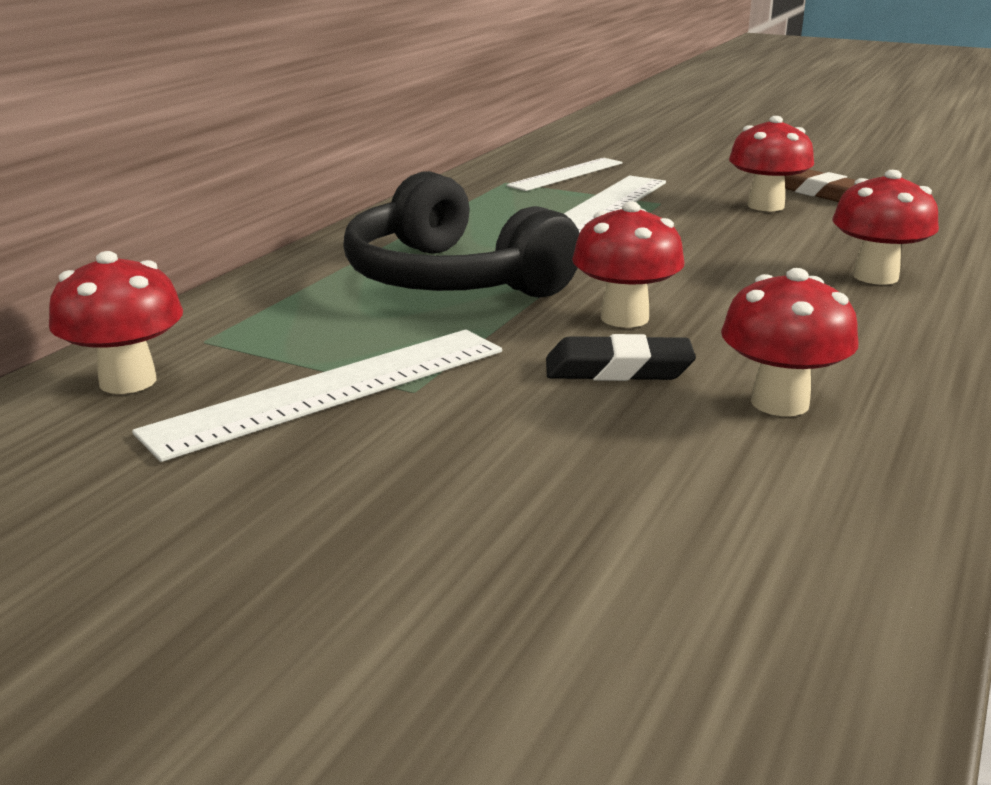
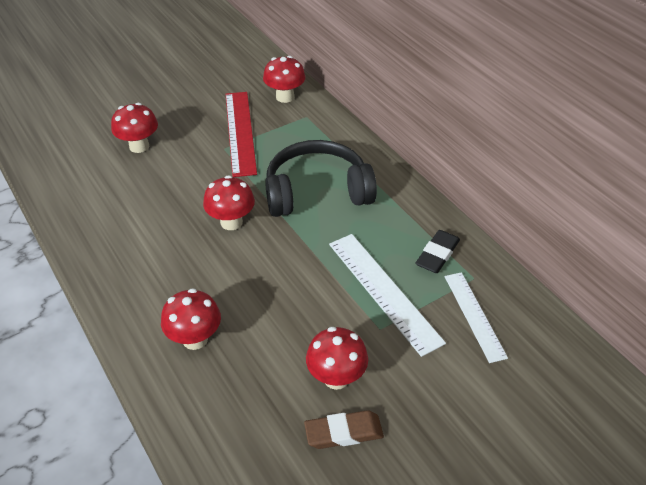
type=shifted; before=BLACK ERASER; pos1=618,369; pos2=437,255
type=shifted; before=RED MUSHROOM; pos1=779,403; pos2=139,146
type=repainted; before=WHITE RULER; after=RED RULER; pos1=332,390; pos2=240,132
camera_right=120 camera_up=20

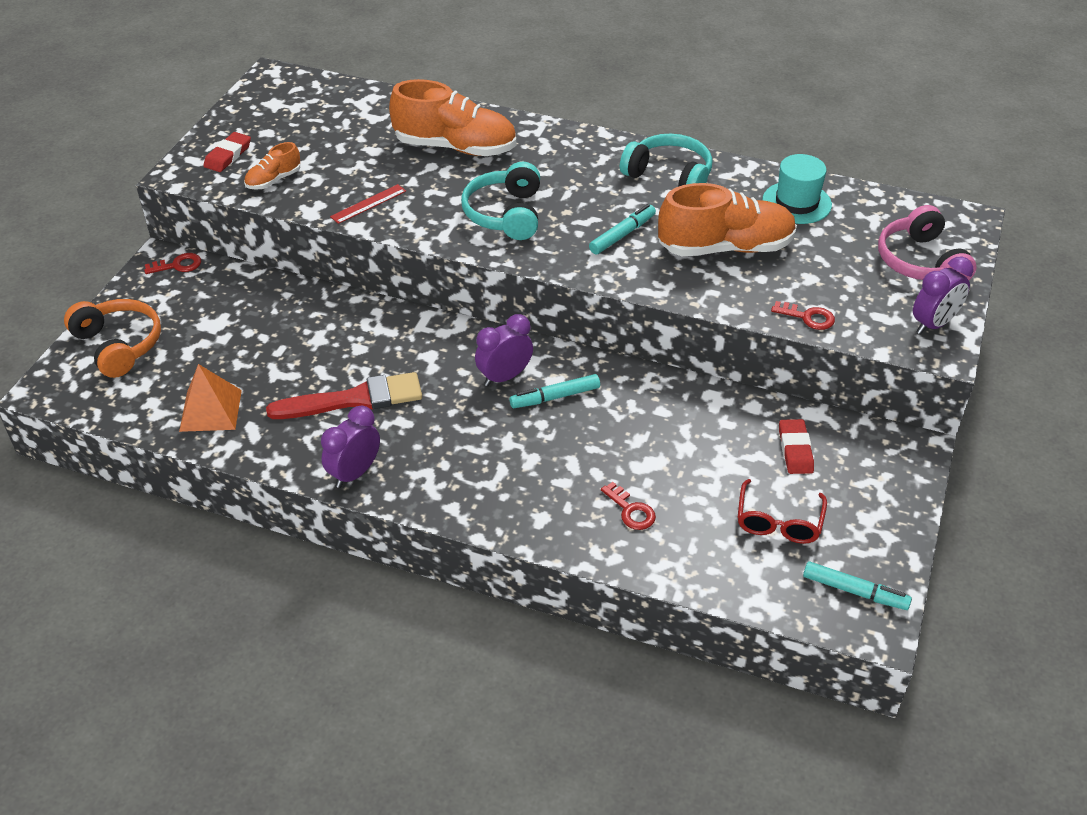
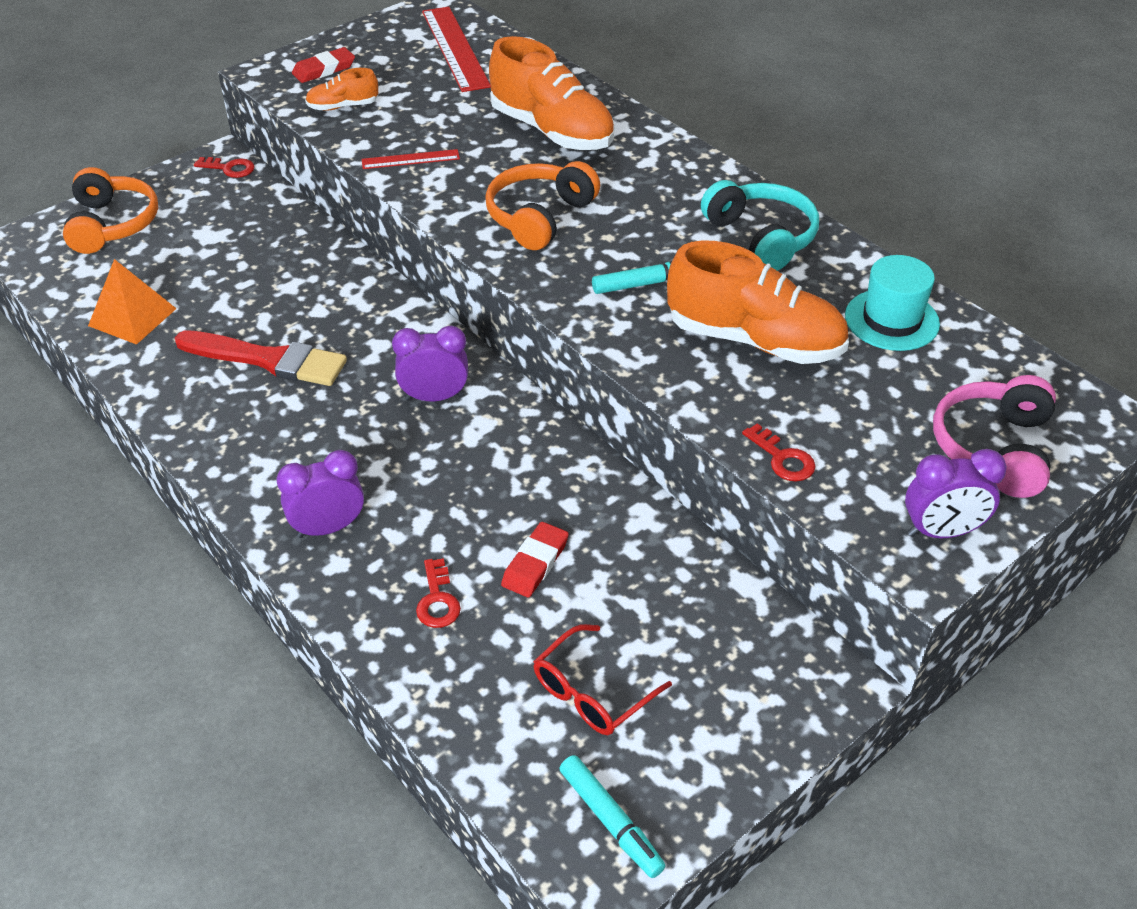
type=gone; before=TURQUOISE MARKER; pos1=555,397
type=new; after=RED RULER; pos2=455,48
type=shifted; before=PURPLE CLOCK; pos1=354,473; pos2=328,528
type=shifted; before=RED ERASER; pos1=795,450; pos2=535,563
type=repainted; before=TURQUOISE HEADPHONES; after=ORANGE HEADPHONES; pos1=505,214; pos2=539,217
camera_right=30 camera_up=0

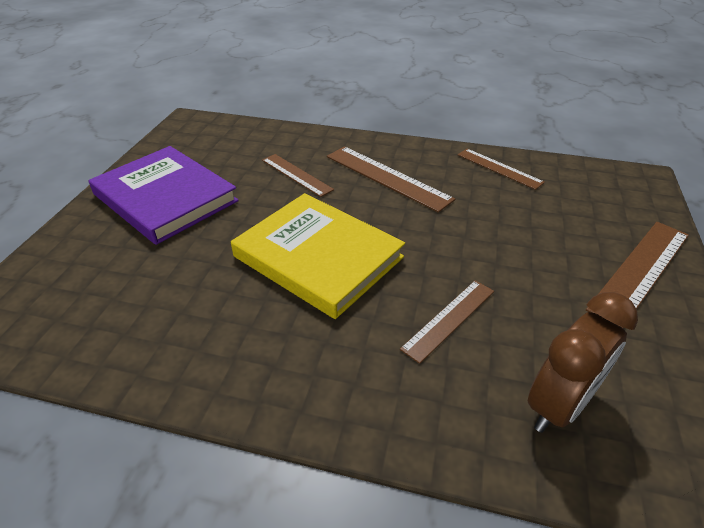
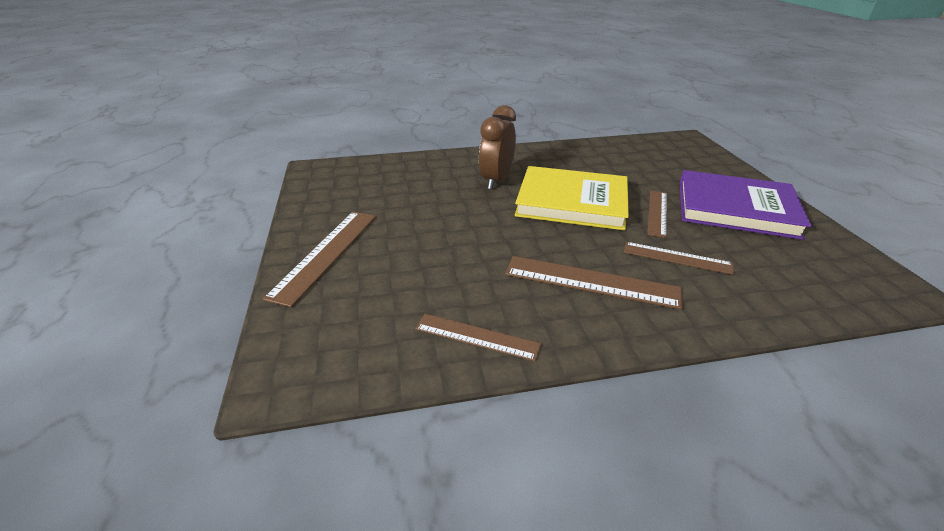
type=shifted; before=BROWN RULER; pos1=449,319; pos2=657,213
type=shifted; before=BROWN CLOCK; pos1=559,405; pos2=496,180
camera_right=155 camera_up=-5

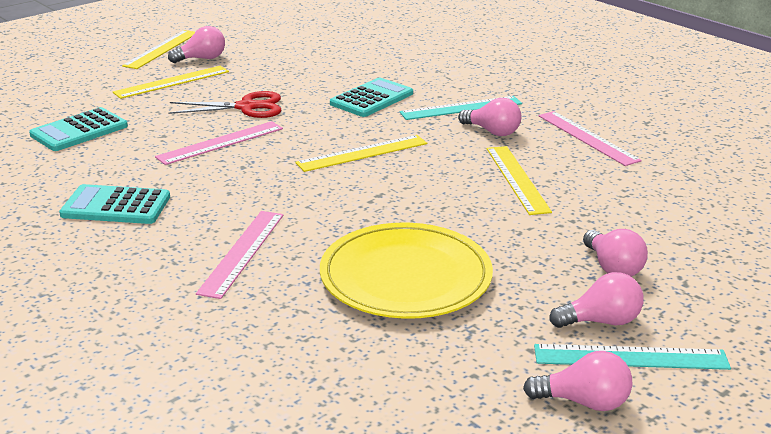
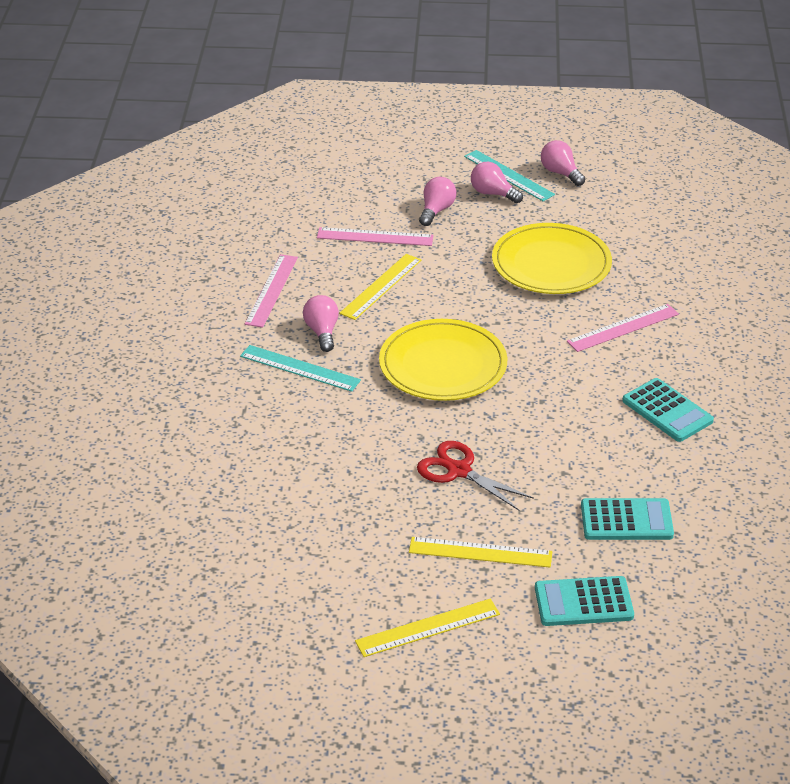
type=gone; before=PINK LIGHT BULB; pos1=202,59
type=shifted; before=PINK RULER; pos1=220,143; pos2=375,237
type=shifted; before=TURQUOISE CALCULATOR; pos1=371,99; pos2=583,602
type=swapped; before=YELLOW RULER; after=YELLOW PLATE; pos1=362,153; pos2=443,365
camera_right=-135 camera_up=10

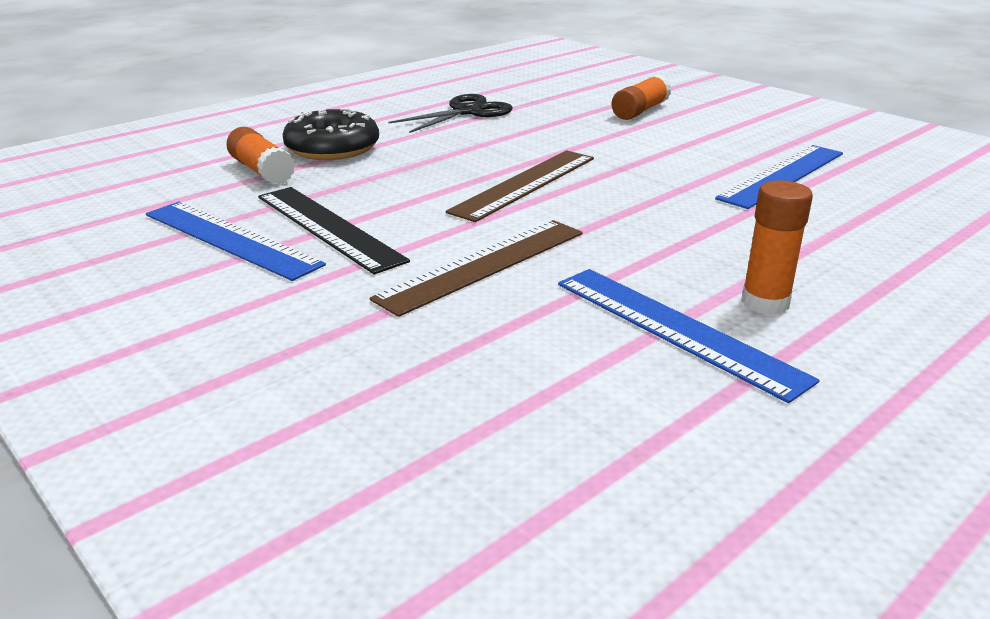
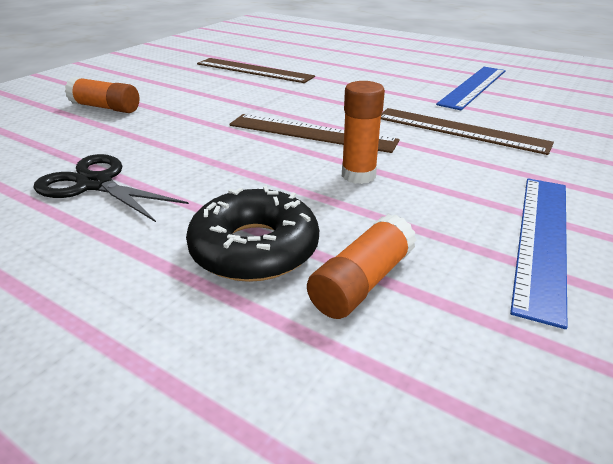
type=gone; before=BLACK RULER; pos1=328,227
type=shifted; before=ORANGE GLUE STICK; pos1=765,302; pos2=358,175
type=repainted; before=BLUE RULER; after=BROWN RULER; pos1=783,175; pos2=254,70
camera_right=-105 camera_up=5

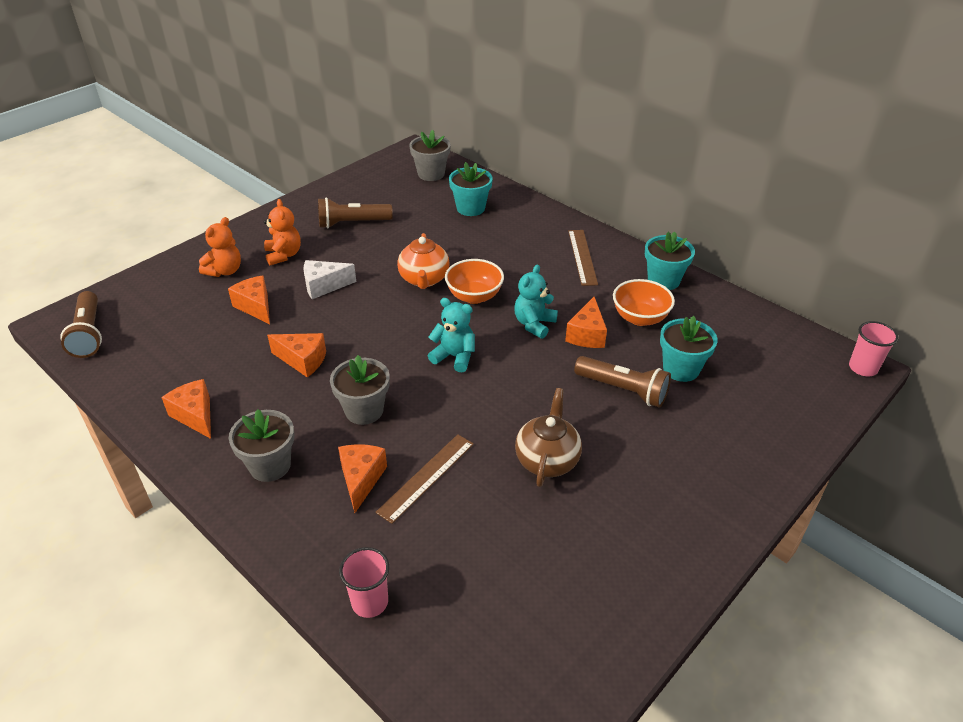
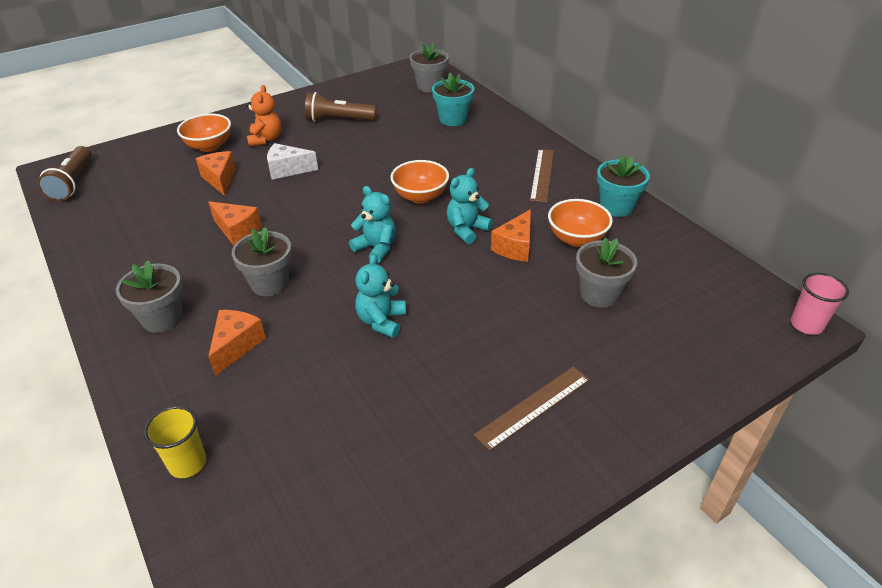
type=gone; before=ORANGE CHEESE; pos1=195,415
type=gone; before=ORANGE TEAPOT; pos1=424,279
type=gone; before=BROWN TEAPOT; pos1=547,460
type=gone; before=BROWN FLASHLIGHT; pos1=623,390
type=new; after=TURQUOISE TEDDY BEAR; pos2=381,321
type=shifted; before=BROWN RULER; pos1=426,477; pos2=533,406
type=swapped; before=ORANGE TEDDY BEAR; after=ORANGE BOWL; pos1=224,271; pos2=209,146
type=repainted; before=PINK CUP; after=YELLOW CUP; pos1=370,602; pos2=187,463
type=repainted; before=TURQUOISE FLOWER POT; after=GREY FLOWER POT; pos1=681,369; pos2=599,294
camera_right=15 camera_up=0

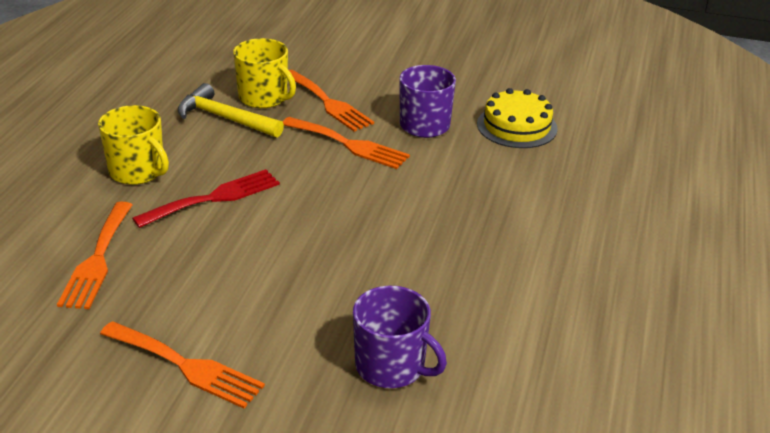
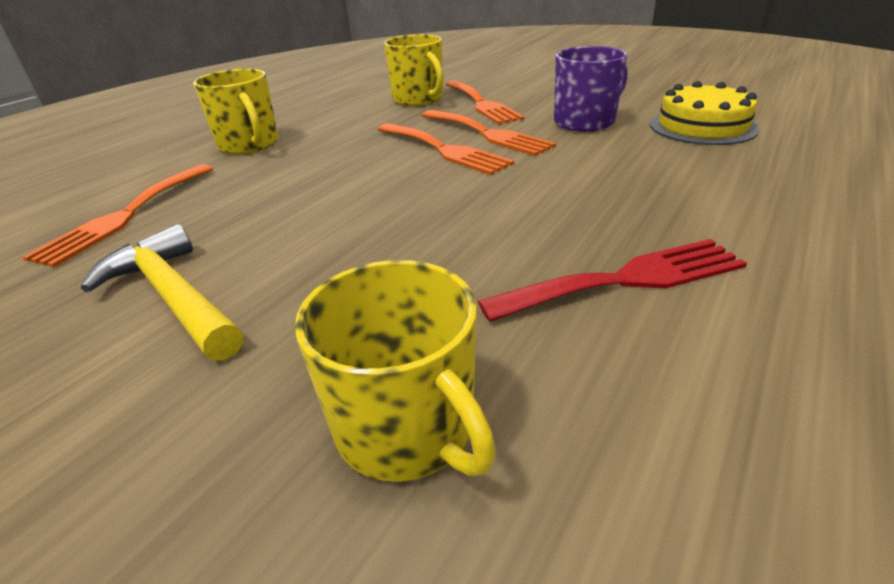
type=shifted; before=ORANGE FORK; pos1=186,366; pos2=444,150
type=shifted; before=RED FORK; pos1=214,198; pos2=625,280
type=shifted; before=YELLOW HAMMER; pos1=224,118; pos2=173,296
type=repainted; before=PURPLE MUG; after=YELLOW MUG; pos1=391,366; pos2=407,427
camera_right=20 camera_up=0

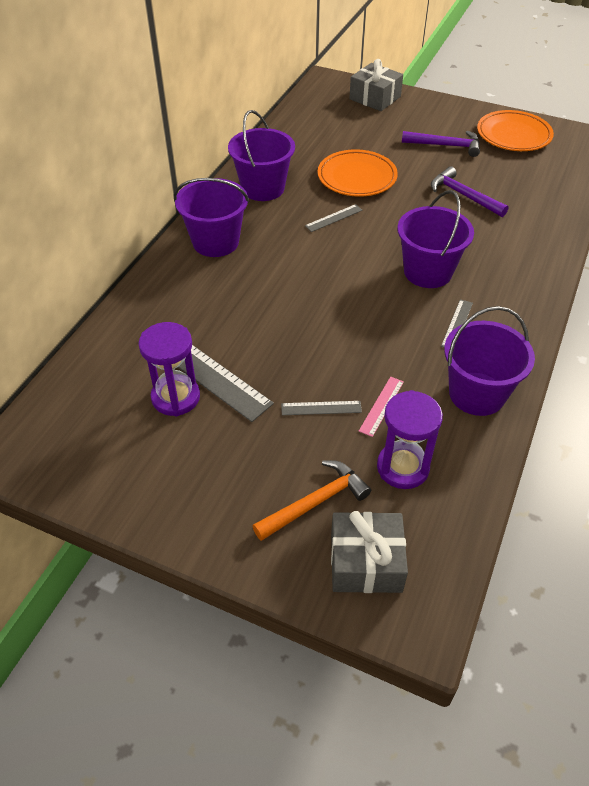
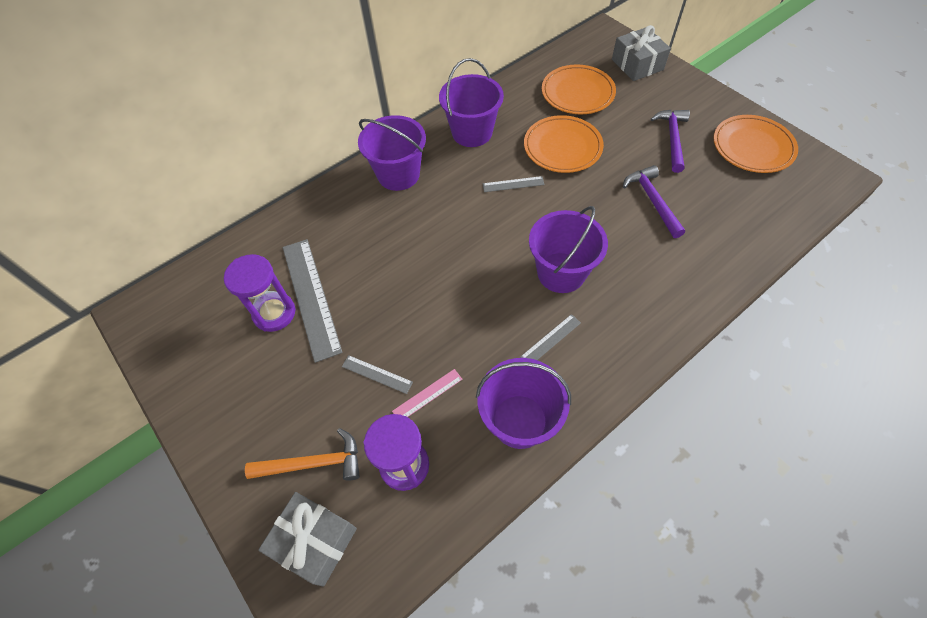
type=new; after=ORANGE PLATE; pos2=577,93
type=rotated; before=PURPLE HAMMER; pos1=446,146; pos2=672,139; turn=-120
camera_right=30 camera_up=10

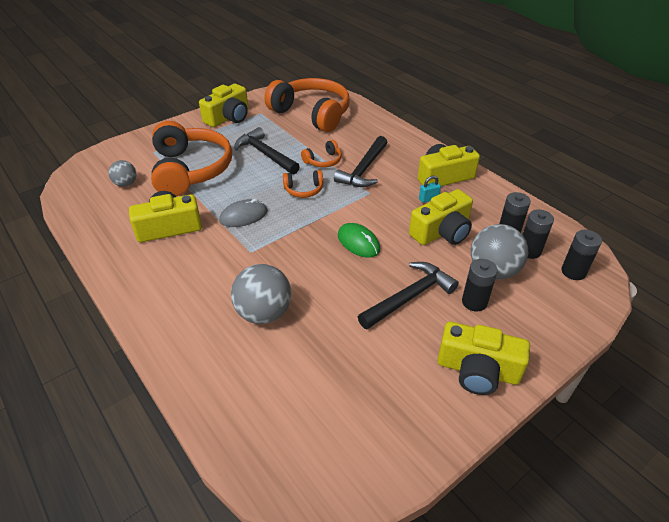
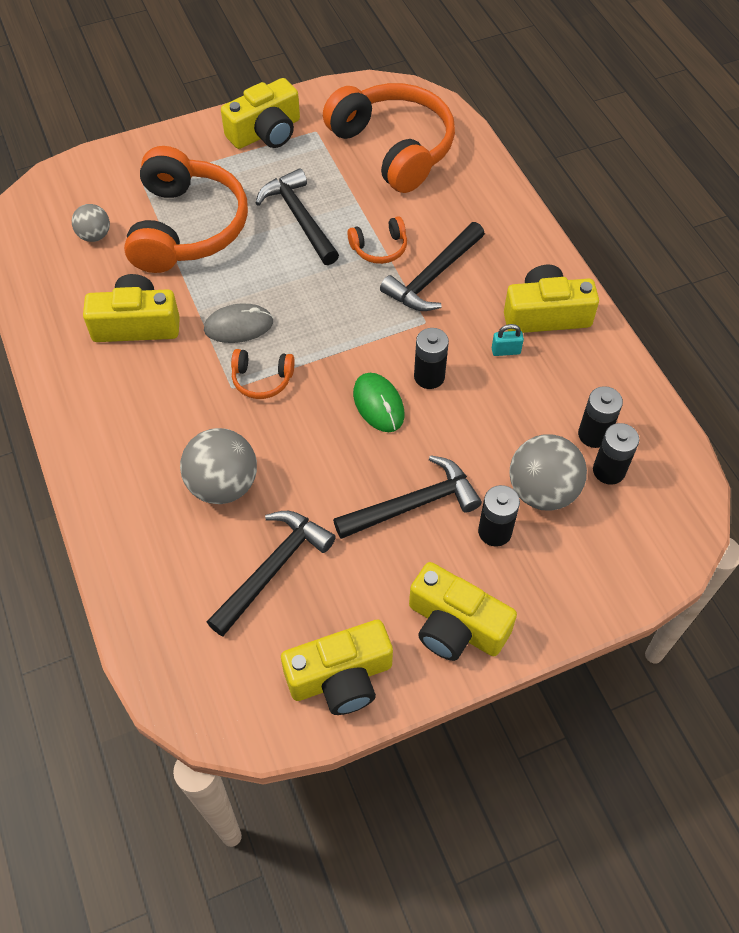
type=new; after=BLACK HAMMER; pos2=272,569
type=shifted; before=ORANGE HEADPHONES; pos1=304,190; pos2=262,379
type=shifted; before=YELLOW CAMERA; pos1=442,232; pos2=341,677
type=shifted; before=BLACK BATTERY; pos1=573,272; pos2=429,376
camera_right=15 camera_up=15

